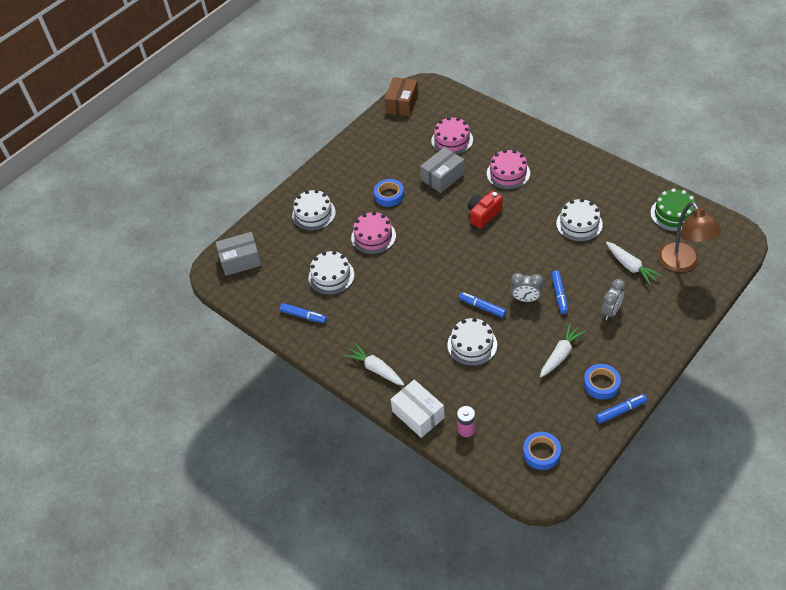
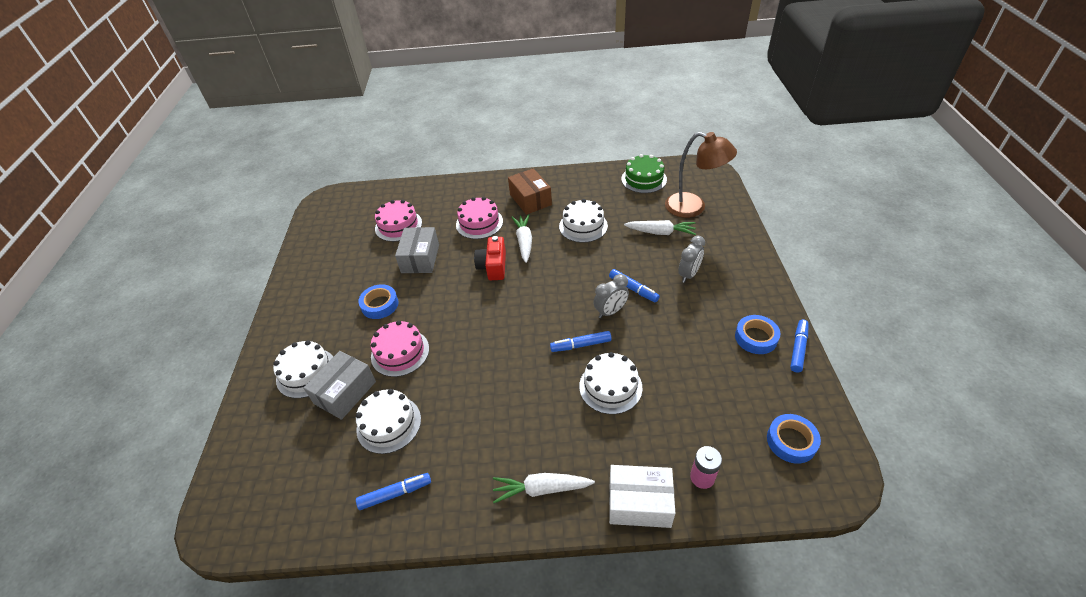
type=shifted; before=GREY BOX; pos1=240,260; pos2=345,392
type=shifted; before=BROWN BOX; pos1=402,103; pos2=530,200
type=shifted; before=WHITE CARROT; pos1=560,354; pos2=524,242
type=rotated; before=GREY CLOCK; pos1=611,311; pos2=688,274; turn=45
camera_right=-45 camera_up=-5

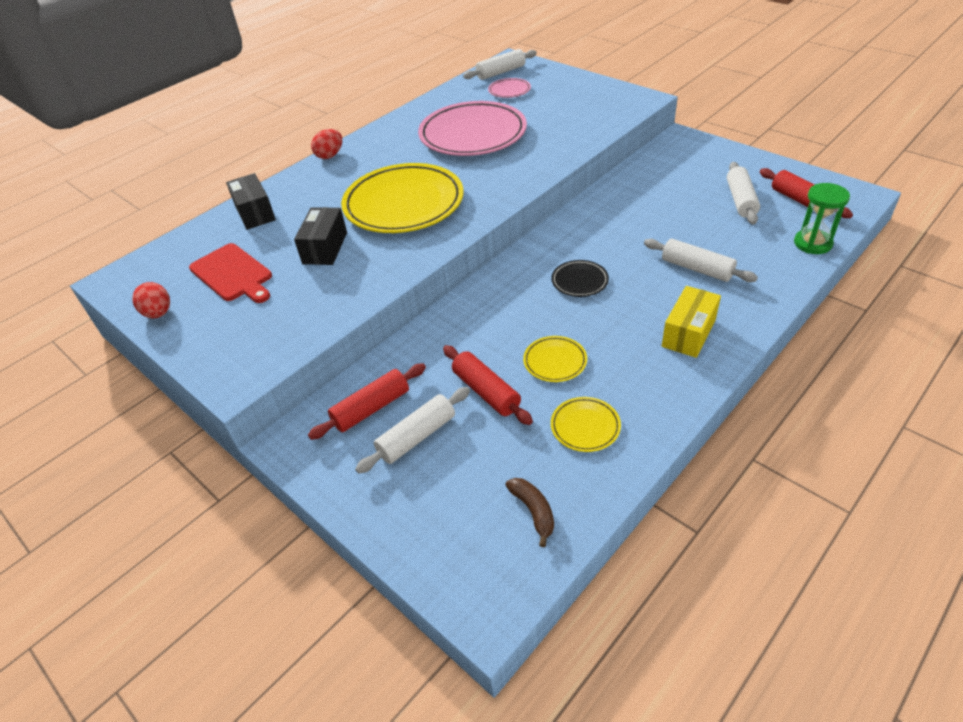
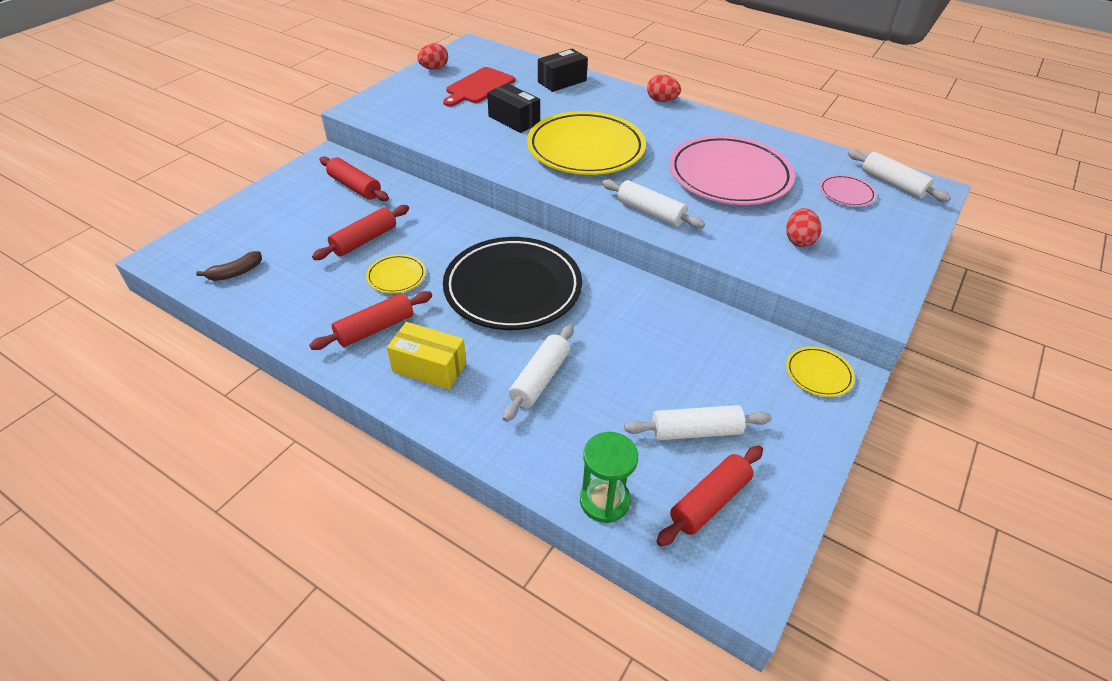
type=new; after=RED ROLLING PIN; pos2=375,328
type=new; after=RED EGG; pos2=799,240
type=shifted; before=WHITE ROLLING PIN; pos1=417,437; pos2=650,212
type=shifted; before=YELLOW PLATE; pos1=585,426; pos2=818,374
type=rotated; before=BLACK BOX; pos1=325,248; pos2=514,120; turn=45
type=scaled; before=BLACK PLATE; pos1=579,281; pos2=513,288; scale=2.32
camera_right=75 camera_up=0

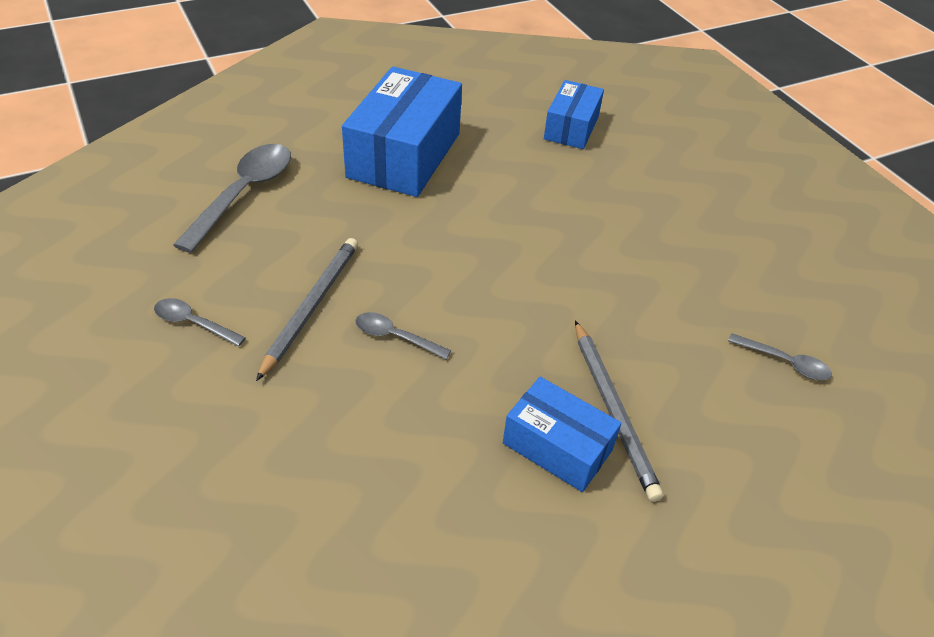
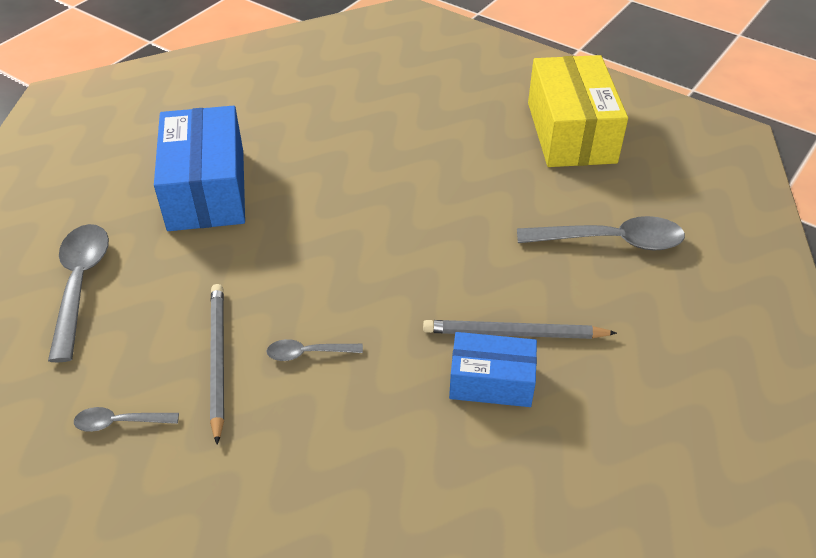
type=gone; before=BLUE BOX; pos1=571,128
type=new; after=YELLOW BOX; pos2=571,132
type=rotated; before=GREY PENCIL; pos1=613,410; pos2=514,334; turn=135
type=scaled; before=GREY SPOON; pos1=784,362; pos2=610,241; scale=1.95
camera_right=-25 camera_up=0

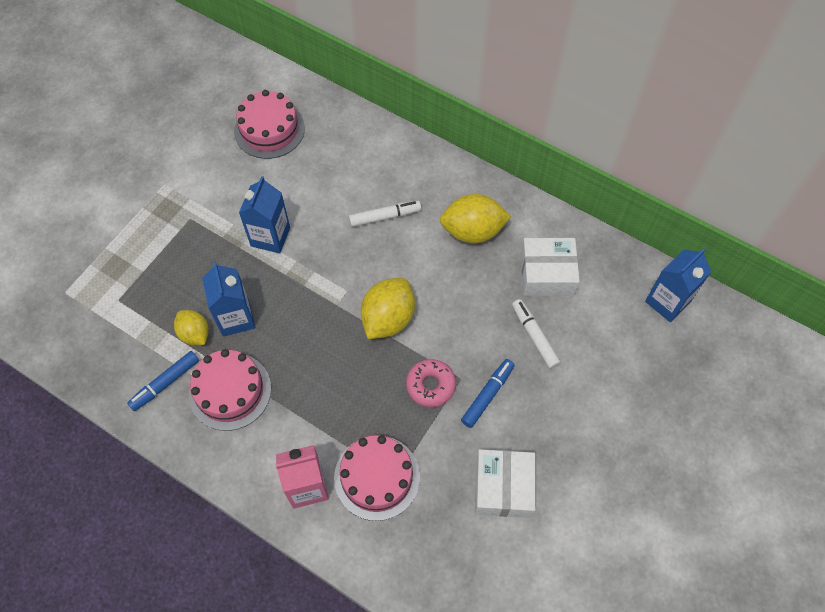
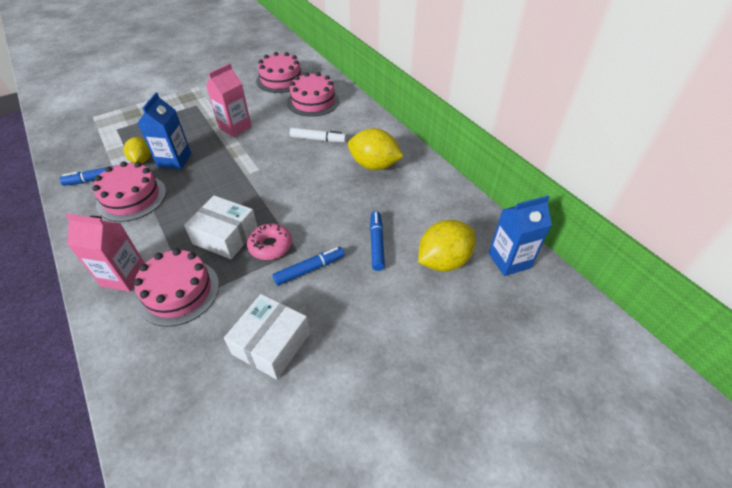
type=new; after=PINK CAKE; pos2=313,101
type=shifted; before=YELLOW LEMON; pos1=388,319; pos2=443,261
type=shifted; before=WHITE BOX; pos1=547,274; pos2=225,236
type=repainted; before=BLUE CARTON; after=PINK CARTON; pos1=270,237; pos2=235,127
type=repainted; before=WHITE MARKER; after=BLUE MARKER; pos1=534,336; pos2=376,244
camera_right=25 camera_up=-15

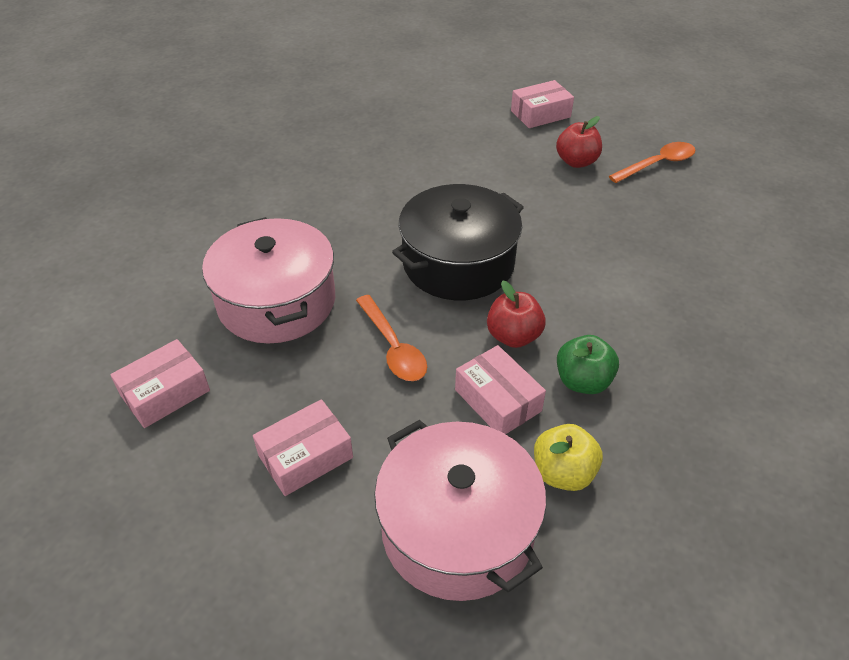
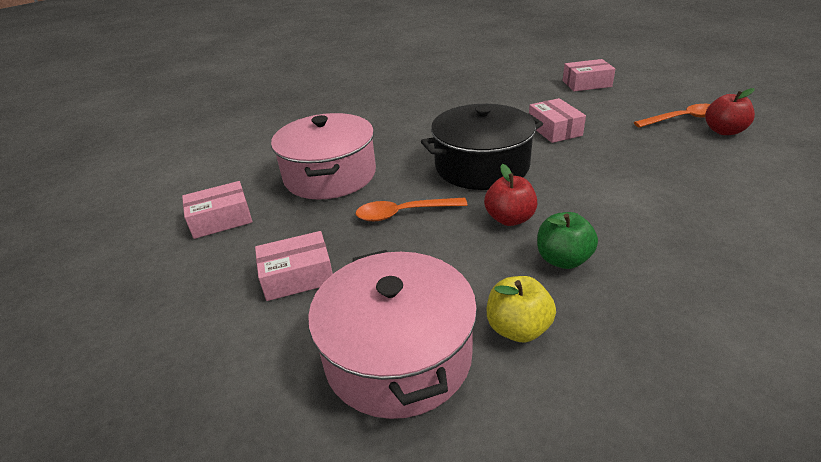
type=shifted; before=PINK BOX; pos1=498,400; pos2=554,130
type=shifted; before=RED APPLE; pos1=576,162; pos2=724,131
type=rotated; before=ORANGE SPOON; pos1=393,347; pos2=404,213; turn=90
camera_right=20 camera_up=-10

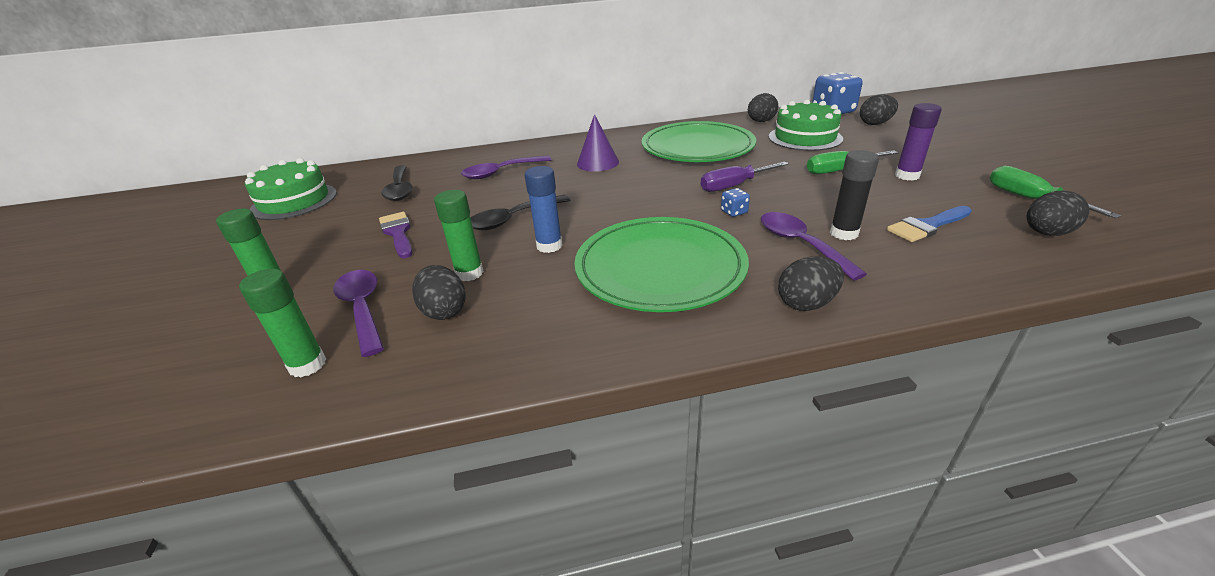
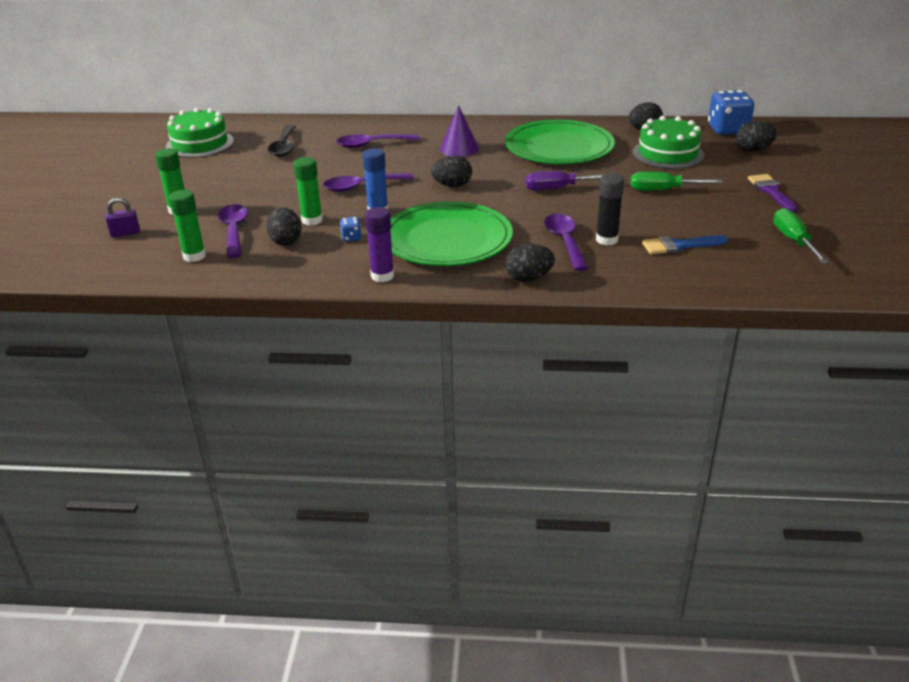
type=new; after=PURPLE PADLOCK; pos2=125,233
type=shifted; before=PURPLE BRUSH; pos1=398,233; pos2=771,191
type=shifted; before=BLUE DICE; pos1=734,212; pos2=351,237
type=shifted; before=PURPLE GLUE STICK; pos1=907,176; pos2=382,276
type=shifted; before=BLACK EGG; pos1=1046,233; pos2=452,185
type=repainted; before=BLACK SPOON; after=PURPLE SPOON; pos1=513,219; pos2=361,186
camera_right=15 camera_up=0

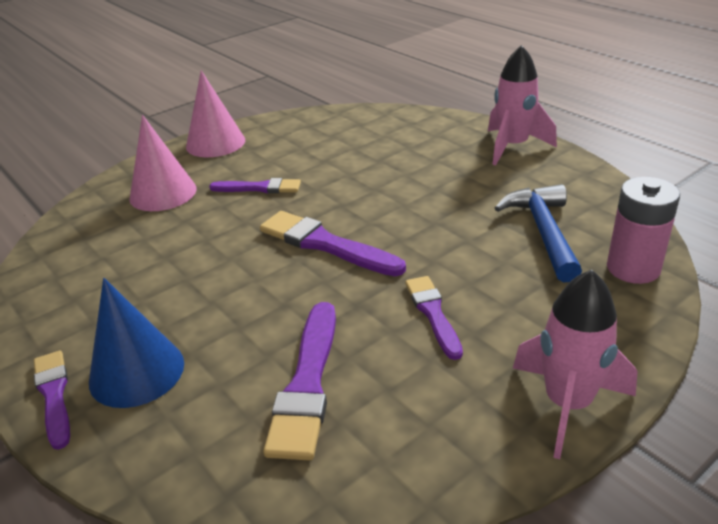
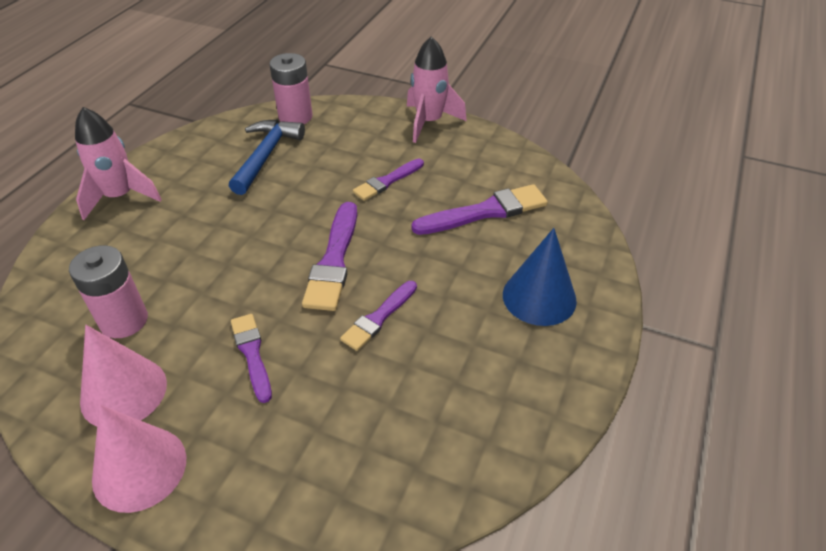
type=new; after=PINK BATTERY; pos2=124,320
type=shifted; before=PURPLE BRUSH; pos1=54,395; pos2=379,317
type=shifted; before=PINK CONE; pos1=163,193; pos2=123,392
type=rotated; before=BLUE HAMMER; pos1=543,232; pos2=266,156; turn=135
camera_right=-120 camera_up=10

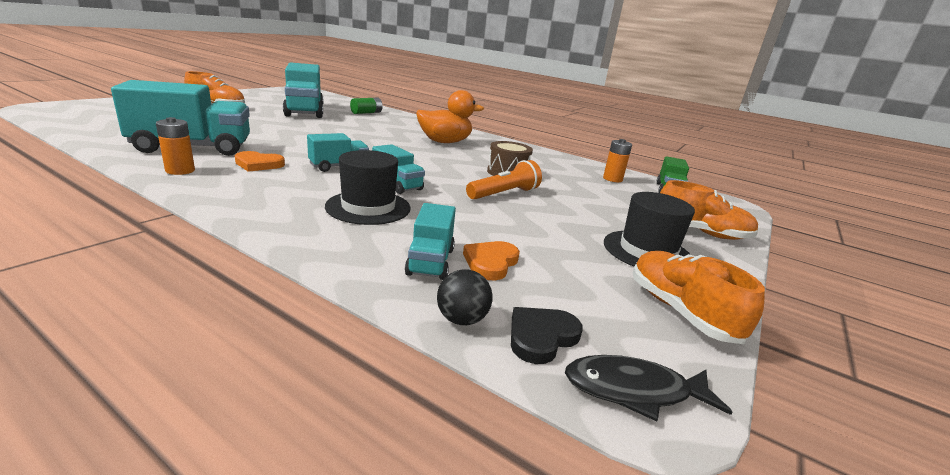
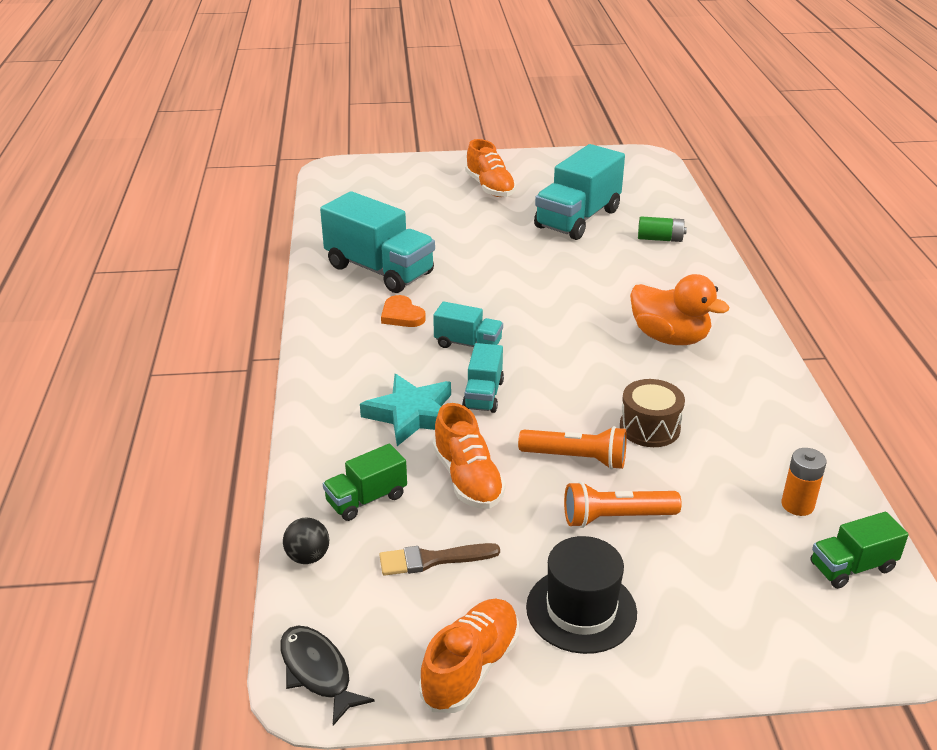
type=gone; before=ORANGE BATTERY; pos1=180,170
type=gone; before=ORANGE HEART; pos1=491,262
type=gone; before=BLACK HEART; pos1=541,337
type=new; after=BROWN BRUSH; pos2=432,560
type=new; after=ORANGE FLASHLIGHT; pos2=616,518
type=shifted; before=ORANGE SHOE; pos1=700,232; pos2=468,479
type=swapped; before=BLACK HAT; after=TURQUOISE STAR; pos1=368,207; pos2=411,415
type=repainted; before=TURQUOISE TRUCK; after=GREEN TRUCK; pos1=430,262; pos2=366,499
camera_right=55 camera_up=10

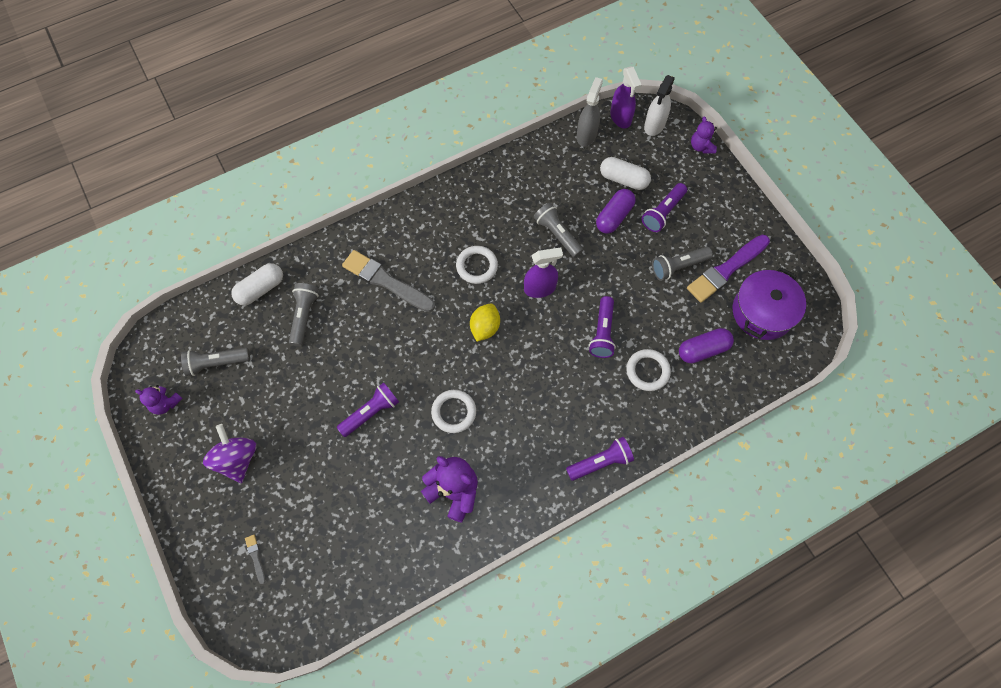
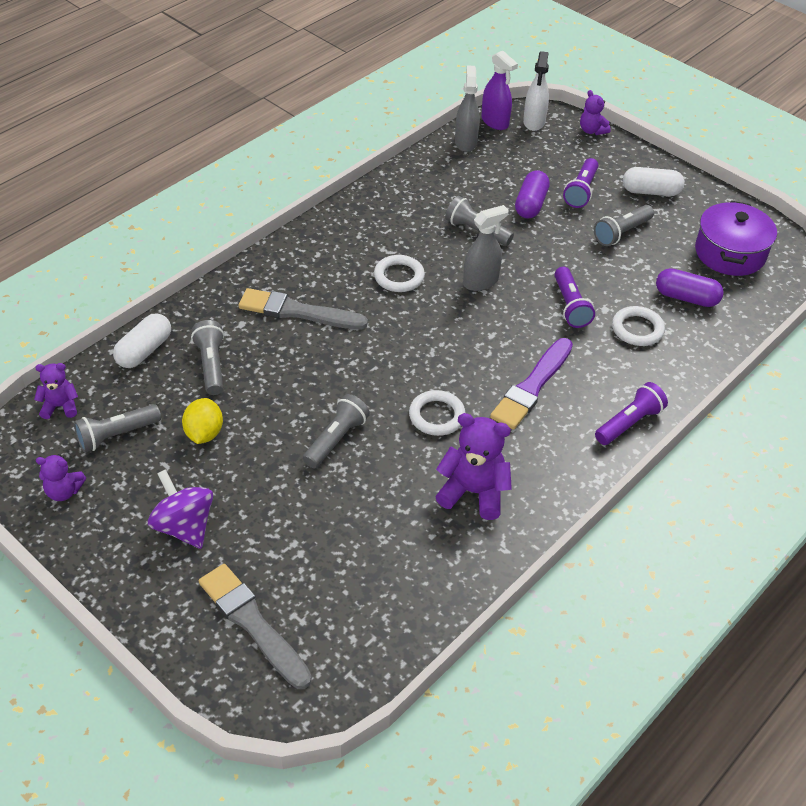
type=new; after=PURPLE TEDDY BEAR; pos2=60,406
type=shifted; before=YELLOW LEMON; pos1=485,327; pos2=204,433
type=shifted; before=WHITE CAPSULE; pos1=623,179; pos2=651,191
type=shifted; before=PURPLE BRUSH; pos1=726,270; pos2=532,386
type=repainted; before=PURPLE FLASHLIGHT; after=GREY FLASHLIGHT; pos1=371,412; pos2=336,439
type=repainted; before=PURPLE SPRAY BOTTLE; after=GREY SPRAY BOTTLE; pos1=540,288; pos2=481,282
type=rotated; before=PURPLE CAPSULE; pos1=703,350; pos2=686,298; turn=60
type=scaled; before=GREY BRUSH; pos1=256,557; pos2=253,623; scale=2.4
camera_right=-20 camera_up=-20

